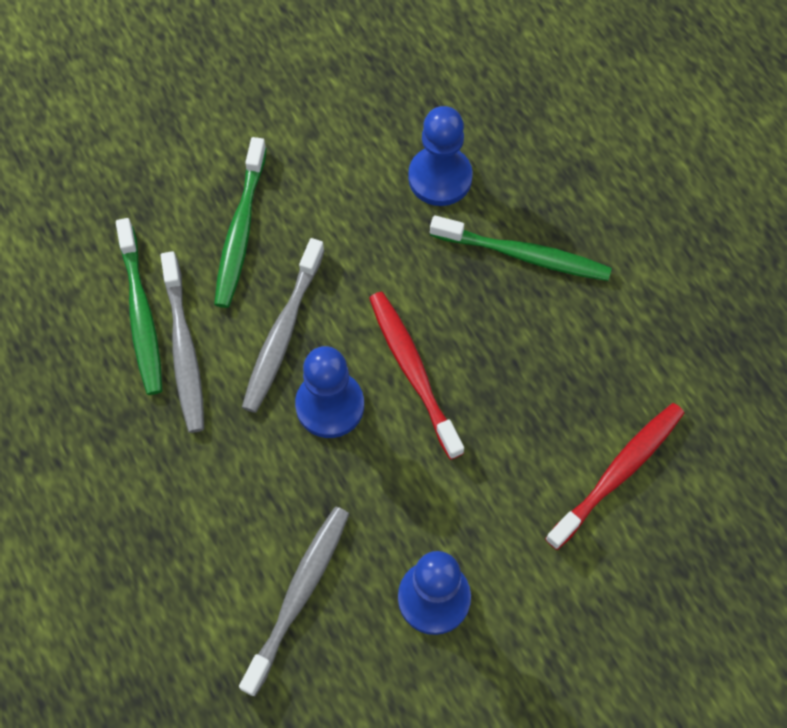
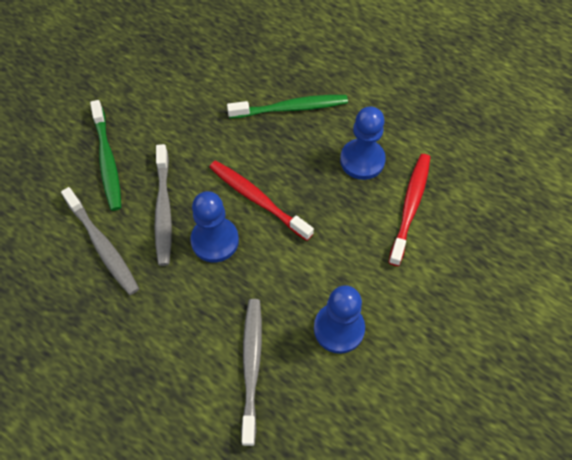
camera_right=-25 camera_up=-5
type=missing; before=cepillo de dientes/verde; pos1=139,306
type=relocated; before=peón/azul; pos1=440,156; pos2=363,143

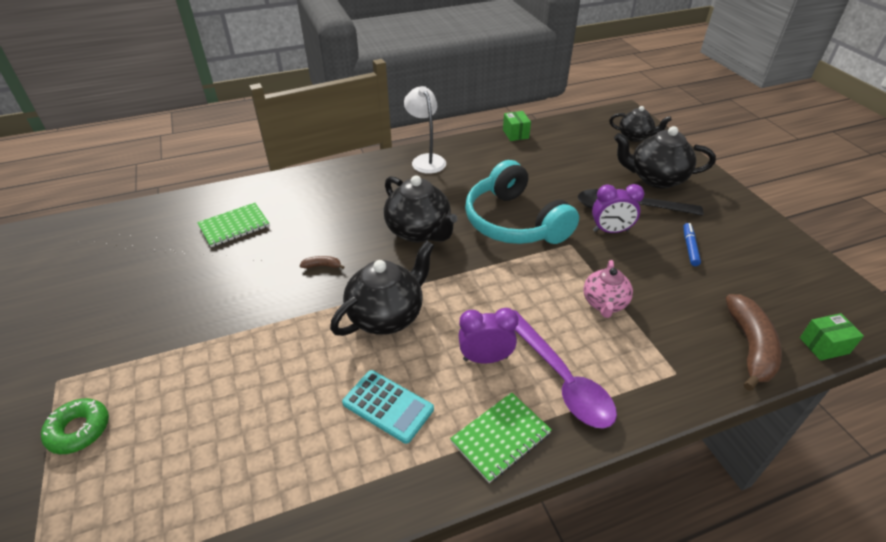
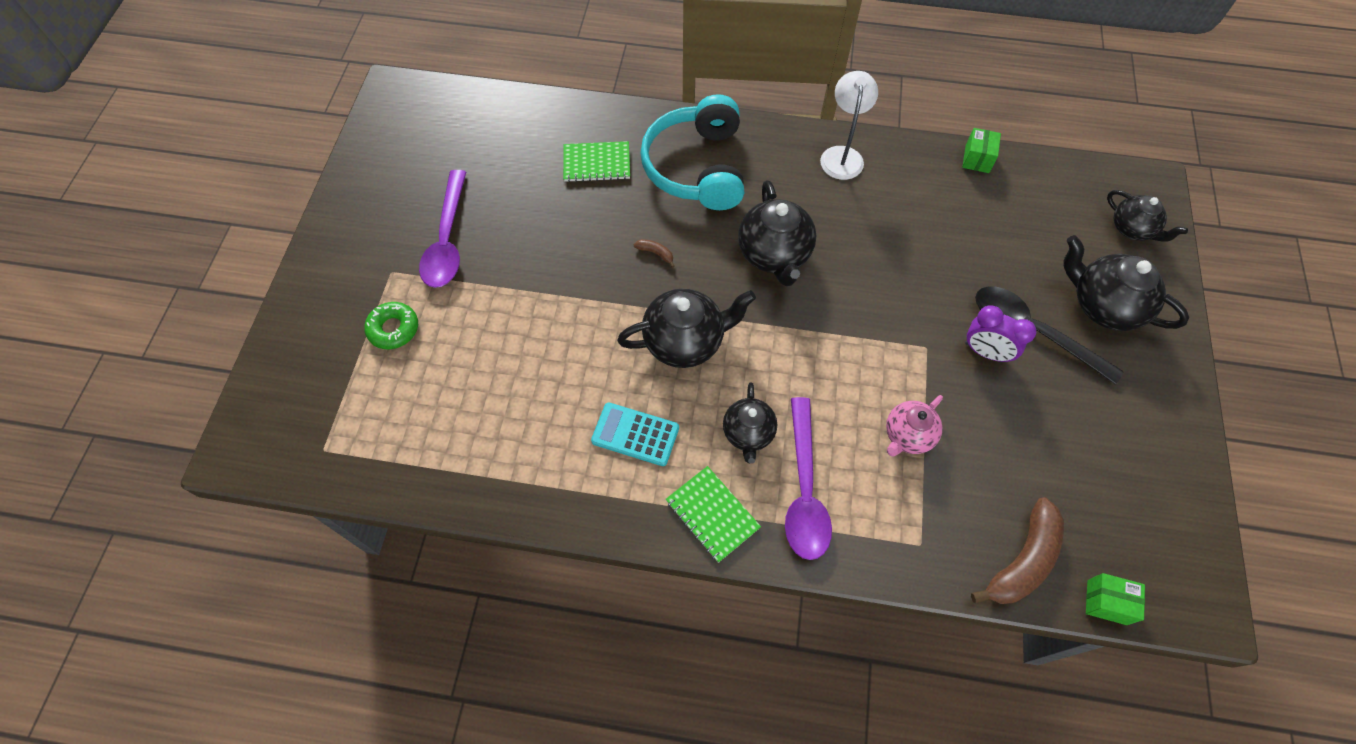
camera_right=30 camera_up=20
type=missing; before=rotulador/azul; pos1=692,244
type=appeared; after=cuchara/morado; pos2=442,229
type=relocated; before=auriculares/turquesa; pos1=522,202; pos2=692,152
type=exchanged; before=despertador/morado; after=tetera/negro; pos1=488,335; pos2=750,423
type=spun; before=calculadora/turquesa; pos1=388,407; pos2=635,434; turn=135
type=spun; before=cuaderno/verde; pos1=501,437; pos2=713,514; turn=60

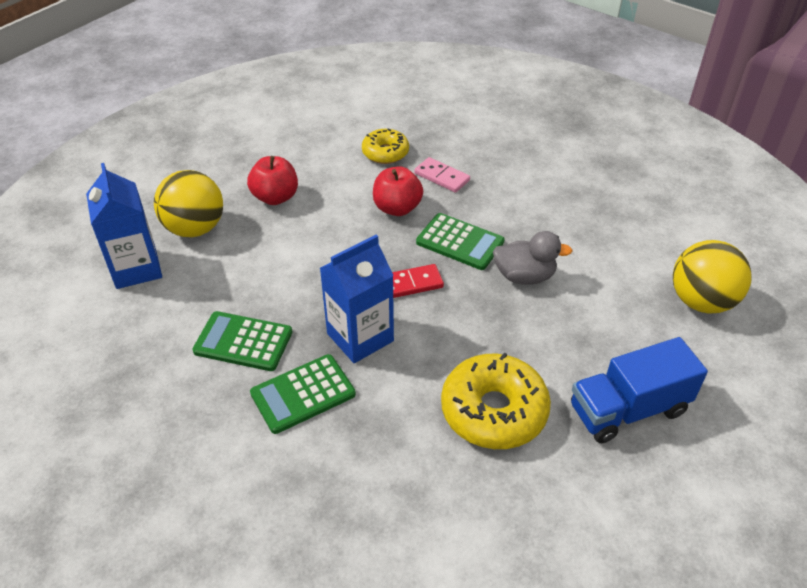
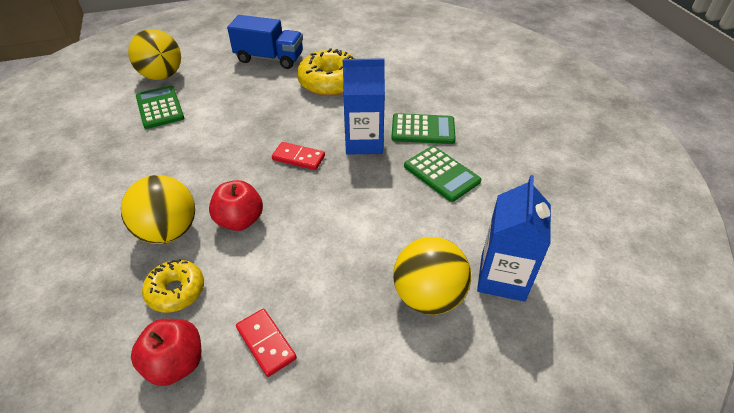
camera_right=-145 camera_up=0
type=missing; before=pato/gris; pos1=533,258
type=appeared; after=ficha de dominó/rojo; pos2=266,343
type=relocated; before=manzana/rojo; pos1=272,180; pos2=166,352
type=relocated; before=calculadora/verde; pos1=460,241; pos2=160,107
type=exchanged; before=ficha de dominó/rosa; after=pelota/amarillo; pos1=442,175; pos2=158,209

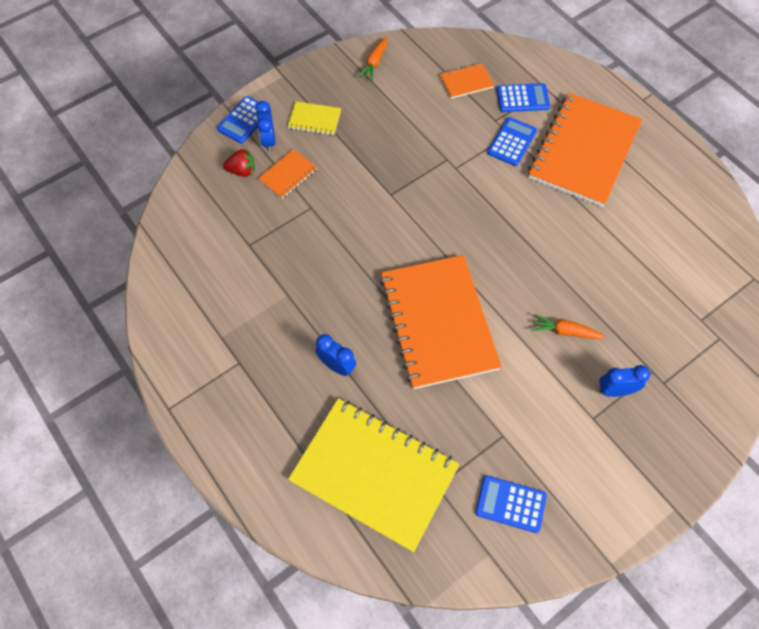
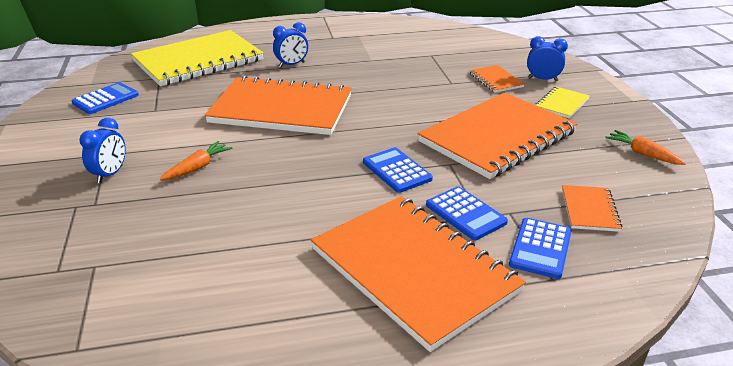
camera_right=115 camera_up=-30
type=missing; before=fresa/rojo; pos1=239,163
type=appeared; after=cuaderno/naranja; pos2=497,136
type=relocated; before=calculadora/azul; pos1=244,120; pos2=398,170

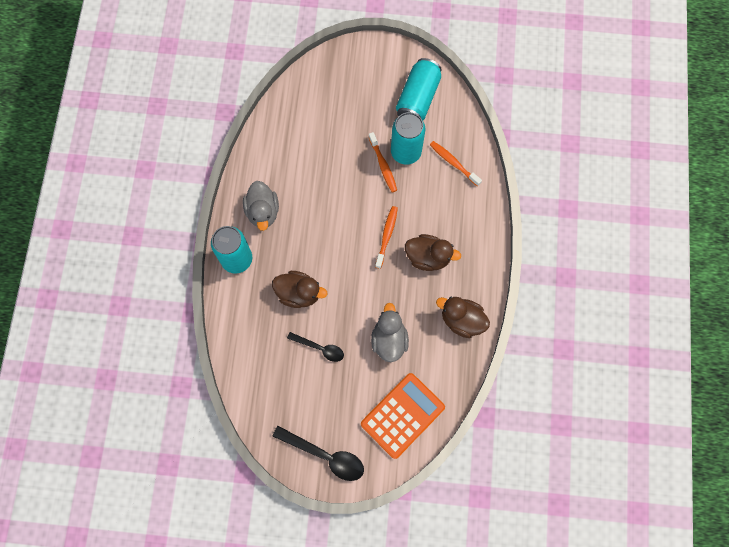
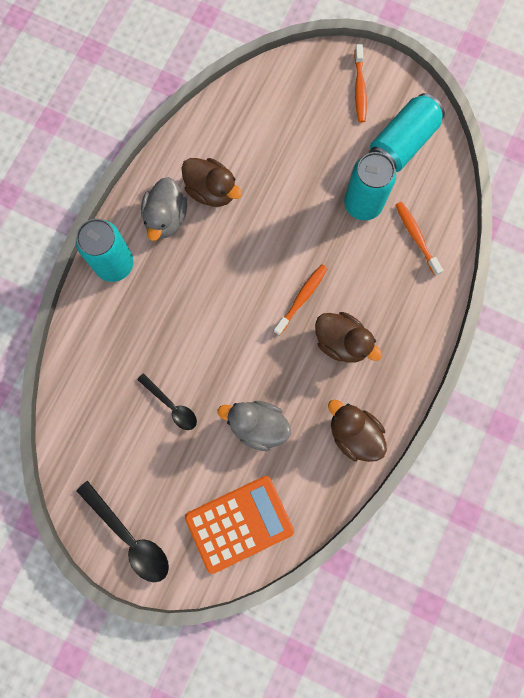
camera_right=20 camera_up=5
type=relocated; before=pato/marrón; pos1=299,289; pos2=211,182
type=relocated; before=cepillo de dientes/naranja; pos1=383,162; pos2=360,83
type=spun; before=pato/gris; pos1=390,332; pos2=254,426; turn=-90

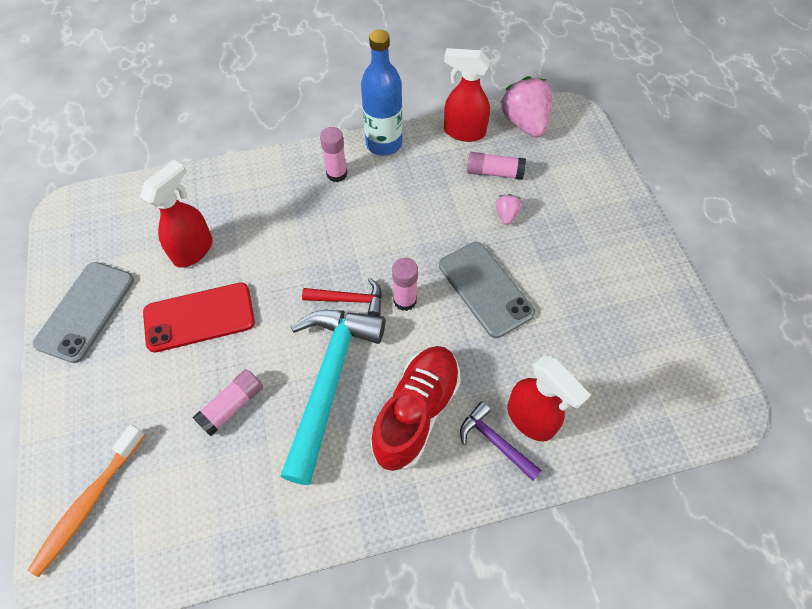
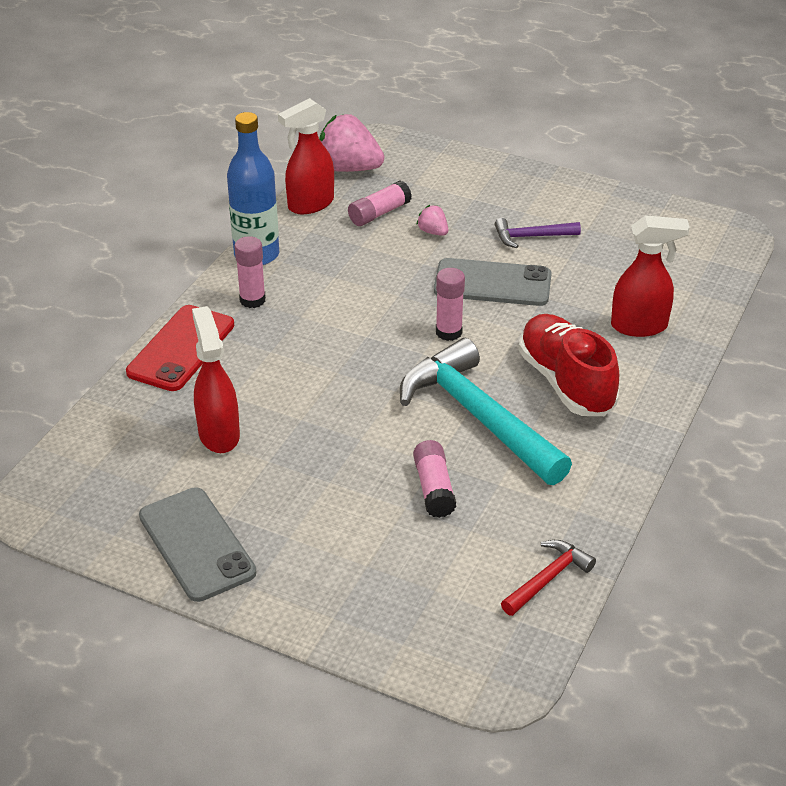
camera_right=-50 camera_up=-20
type=missing; before=cepillo de dientes/naranja; pos1=86,501
type=relocated; before=móvil/rojo; pos1=199,317; pos2=180,348
type=relocated; before=martillo/rojo; pos1=342,297; pos2=548,578
type=relocated; before=martillo/morado; pos1=501,441; pos2=538,233

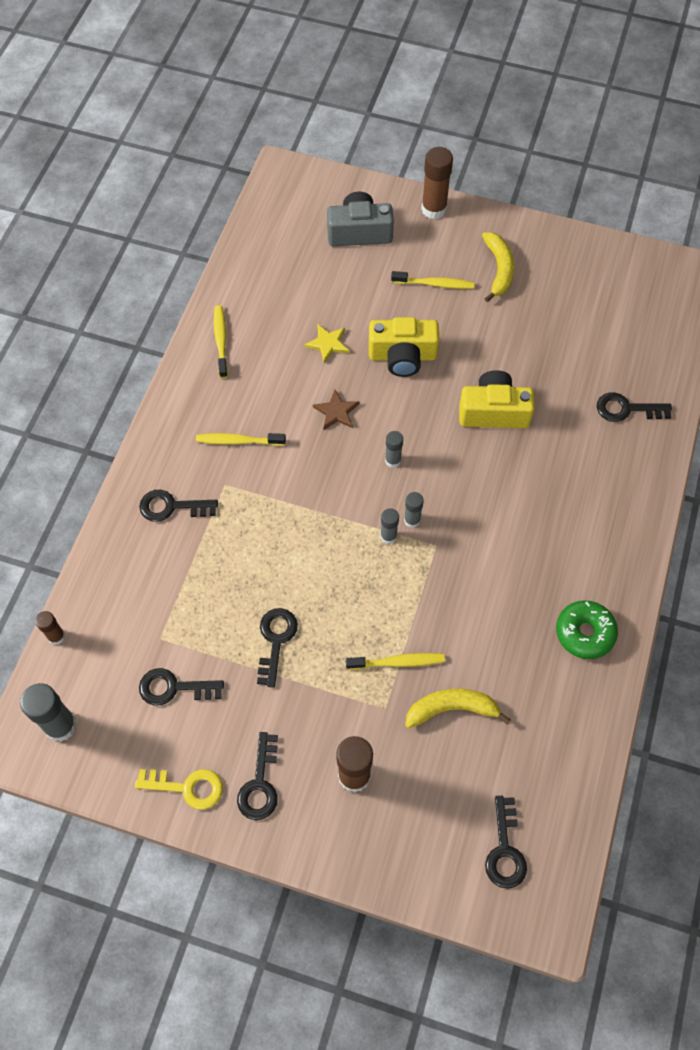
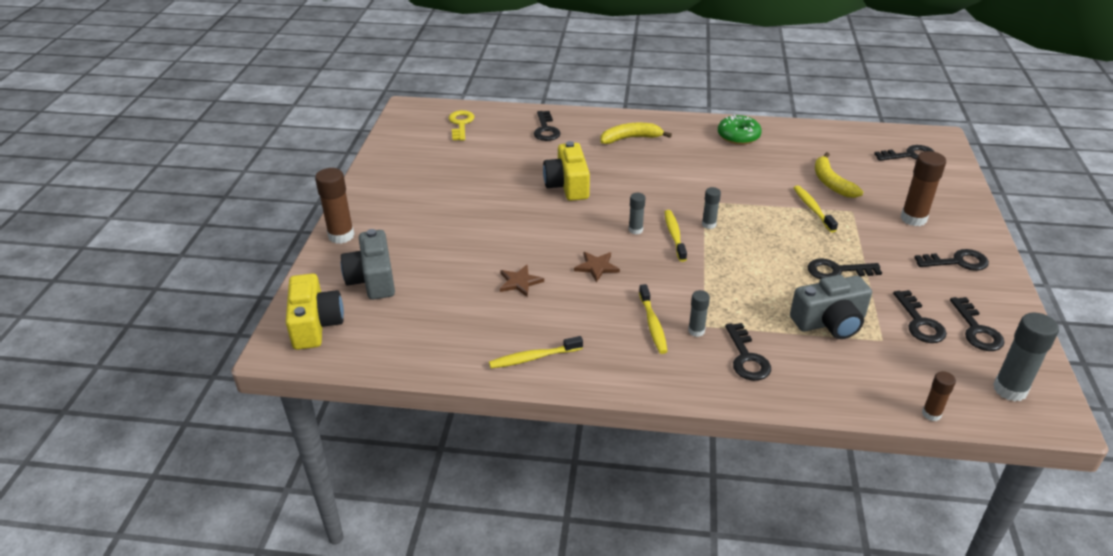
camera_right=-100 camera_up=-25
type=appeared; after=cámara/gris; pos2=831,307
type=appeared; after=llave/negro; pos2=977,324
type=relocated; before=llave/amarillo; pos1=179,789; pos2=461,125
type=relocated; before=cámara/amarillo; pos1=404,347; pos2=315,311
type=relocated; before=cepillo de dientes/amarillo; pos1=433,280; pos2=675,236
type=relocated; before=barra de pegamento/gris; pos1=414,510; pos2=699,313
type=relocated; before=plátano/amarillo; pos1=498,267; pos2=636,133
type=colour; before=estrella/amarillo; after=estrella/marrón; pos1=326,343; pos2=522,281

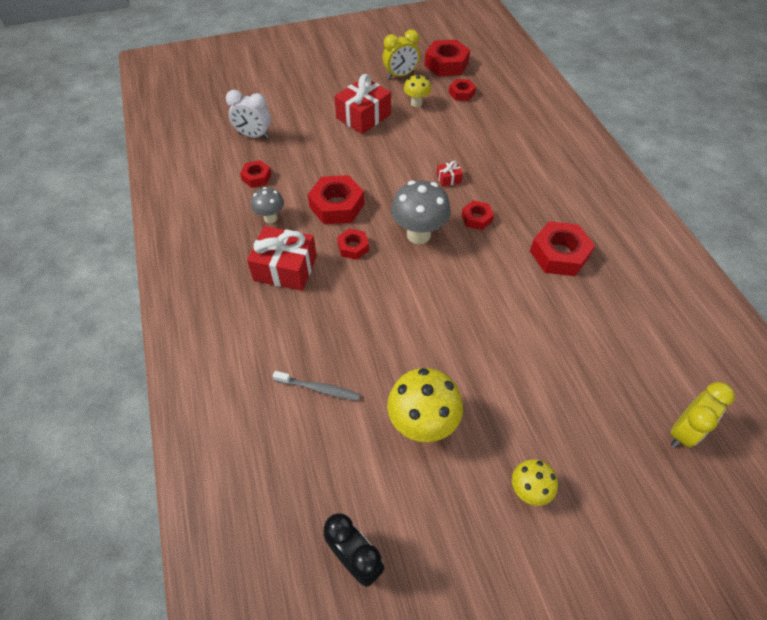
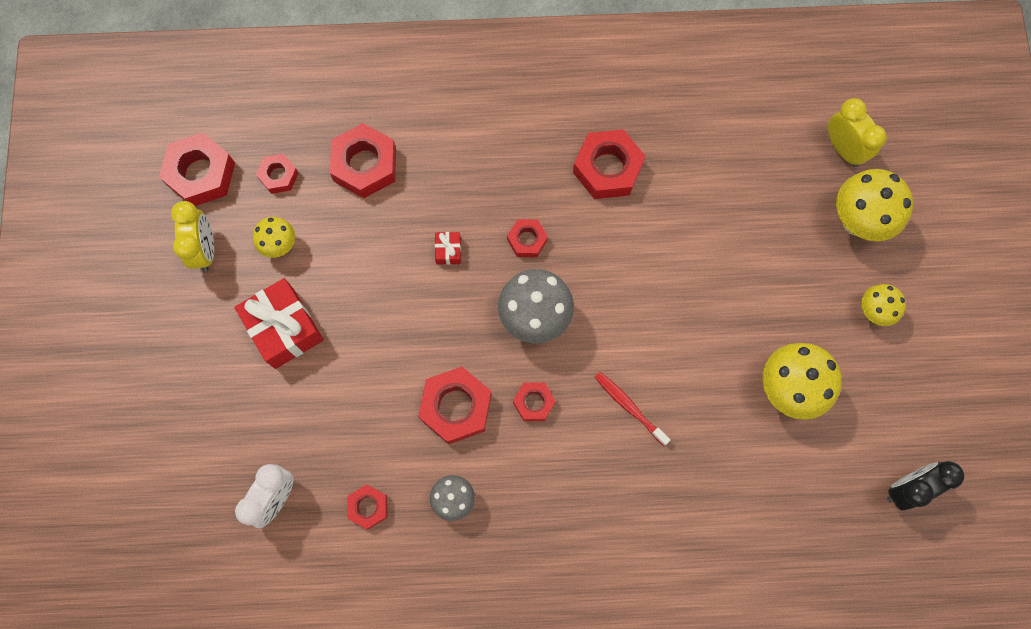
camera_right=-75 camera_up=20
type=missing; before=regalo/rojo; pos1=282,258
type=missing; before=cepillo de dientes/gris; pos1=316,386
type=appeared; after=tuerca/rojo; pos2=363,160
type=appeared; after=cepillo de dientes/rojo; pos2=632,409
type=appeared; after=seta/amarillo; pos2=874,205

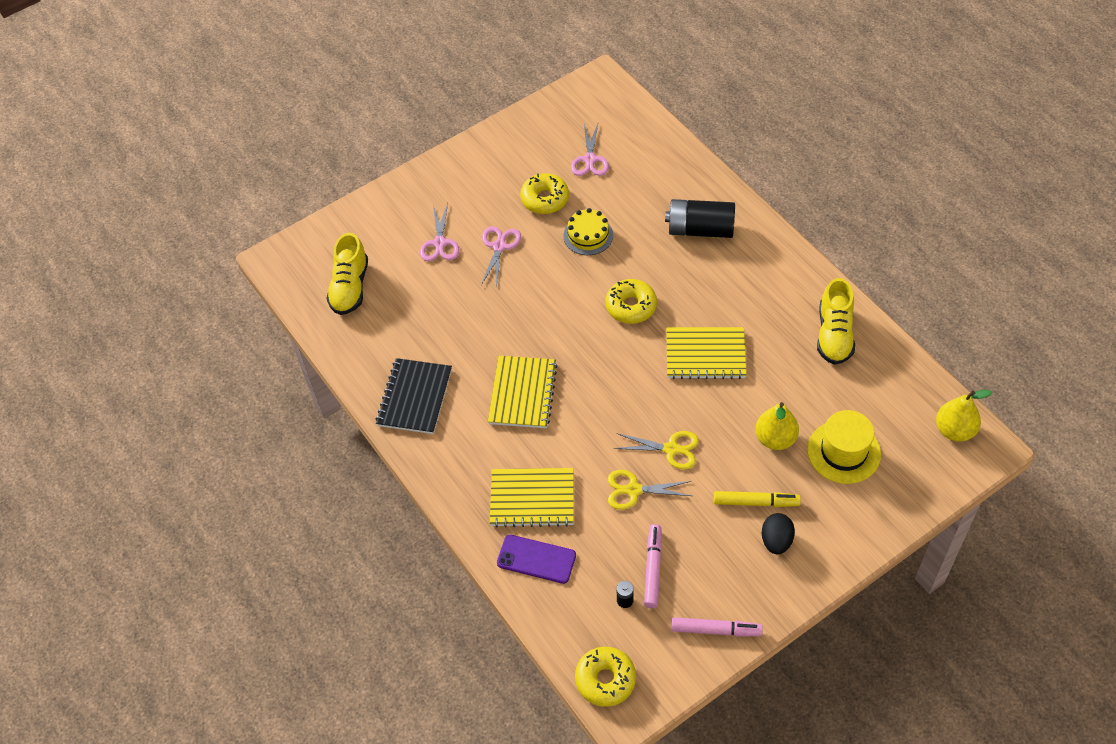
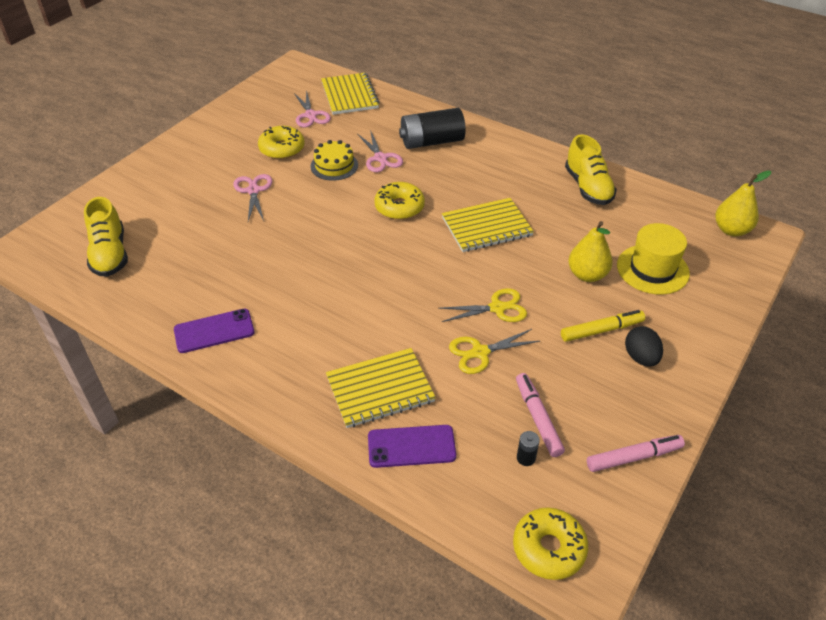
camera_right=-25 camera_up=-10
type=relocated; before=tijeras/rosa; pos1=439,232; pos2=380,151
type=relocated; before=cuaderno/amarillo; pos1=522,392; pos2=350,93
type=exchanged; before=cuaderno/negro; after=móvil/morado; pos1=414,396; pos2=214,331

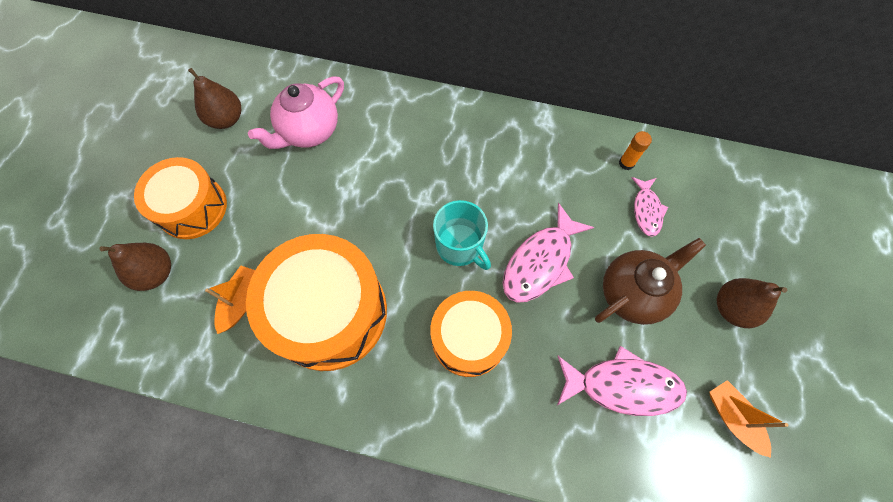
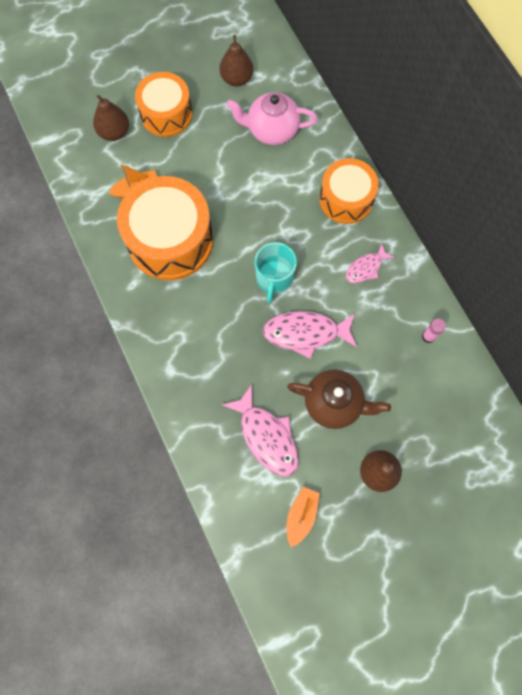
camera_right=50 camera_up=5
type=relocated; before=tambor/naranja; pos1=471,334; pos2=349,191
type=relocated; before=pez/rosa; pos1=650,207; pos2=370,263
type=colour; before=barra de pegamento/naranja; after=barra de pegamento/rosa; pos1=635,150; pos2=434,330

